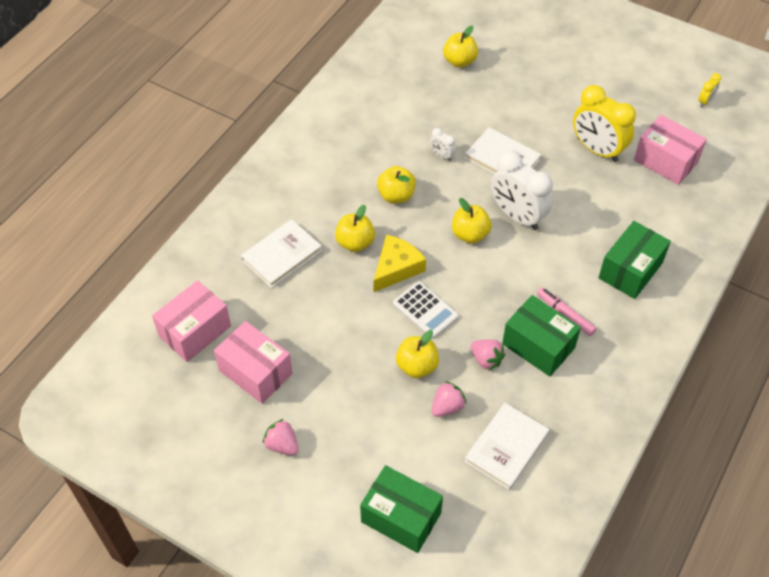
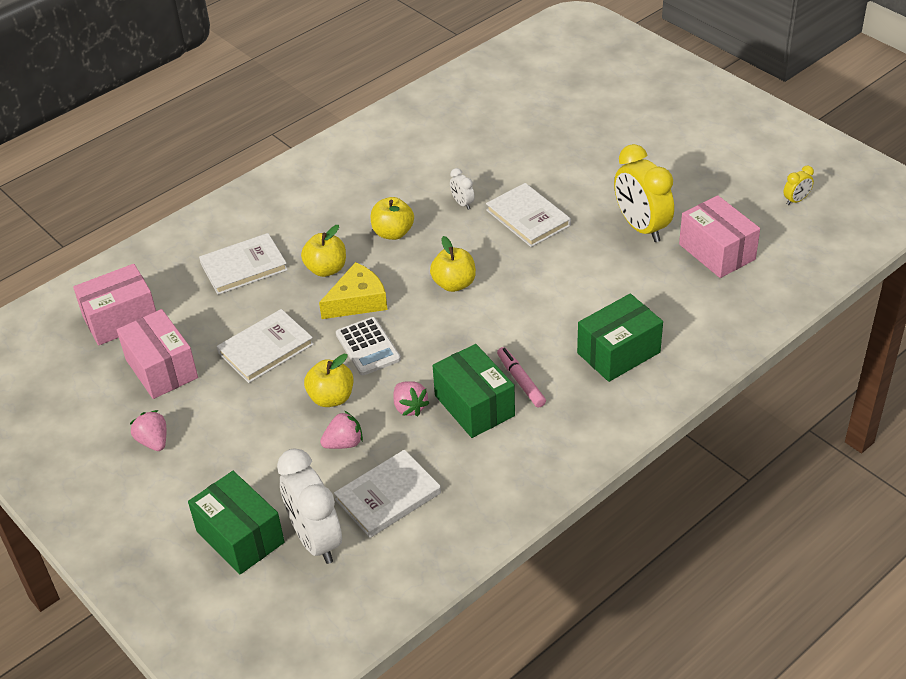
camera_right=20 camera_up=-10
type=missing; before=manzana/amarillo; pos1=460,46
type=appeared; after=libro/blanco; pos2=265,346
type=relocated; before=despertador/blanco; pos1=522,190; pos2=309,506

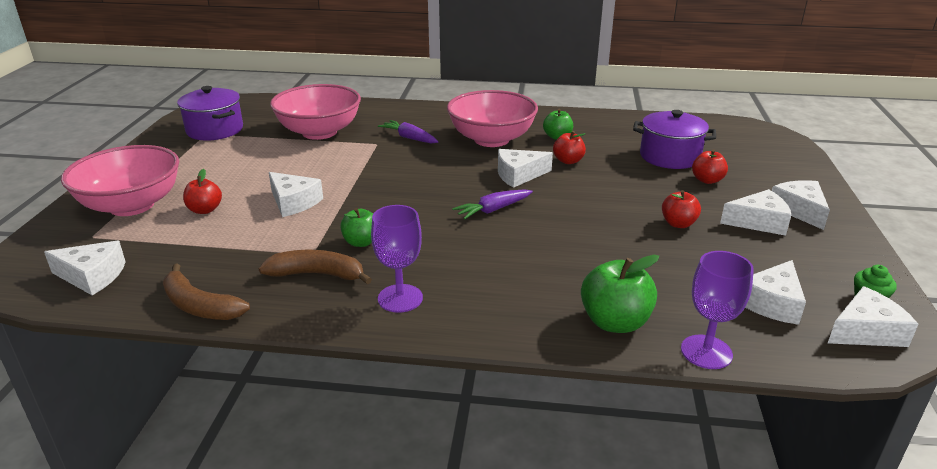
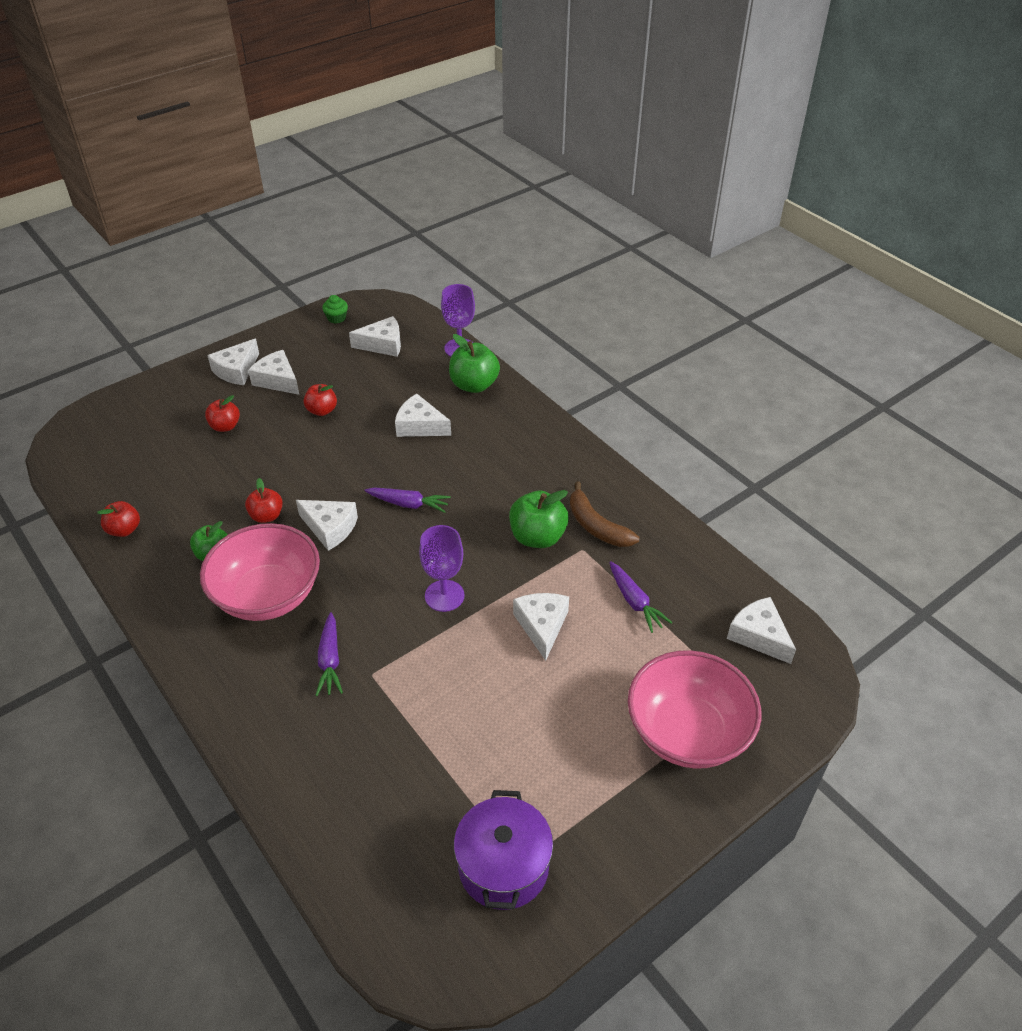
camera_right=-135 camera_up=15
type=missing; before=plátano/marrón; pos1=206,291
type=missing; before=cuenco/rosa; pos1=315,112
type=missing; before=olla/morado; pos1=674,139
type=appeared; after=zanahoria/morado; pos2=640,597
type=relocated; before=manzana/rojo; pos1=202,191; pos2=118,519
type=relocated; before=copa/morado; pos1=397,259; pos2=442,568
type=relocated; before=queso/blanco; pos1=873,316; pos2=423,415
type=size; before=manzana/verde; pos1=357,227; pos2=539,519; scale=1.59

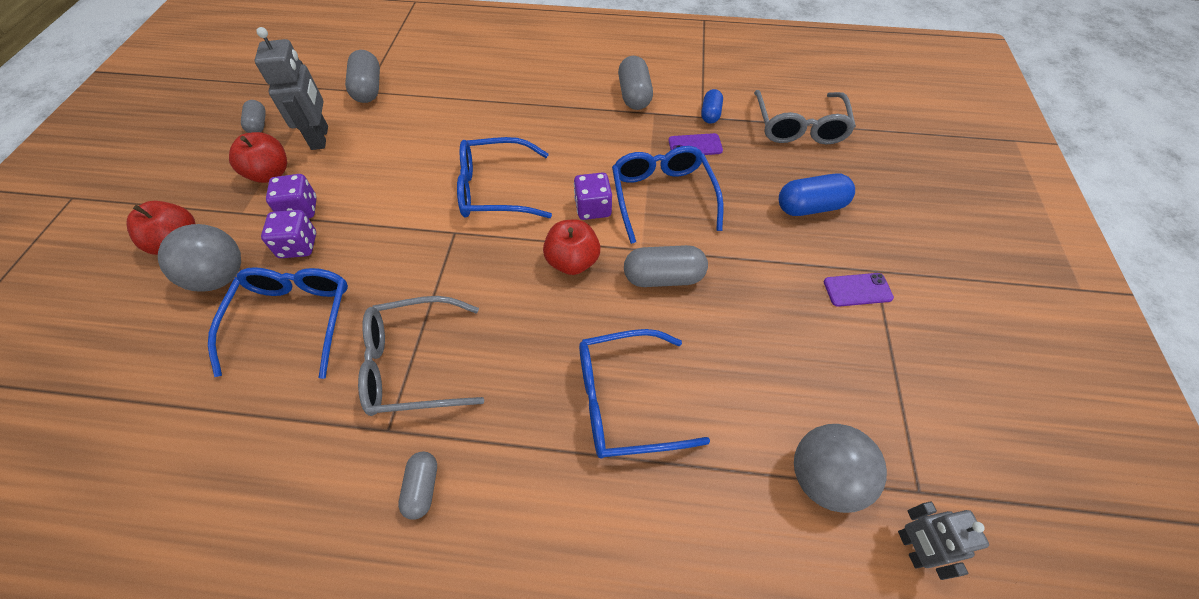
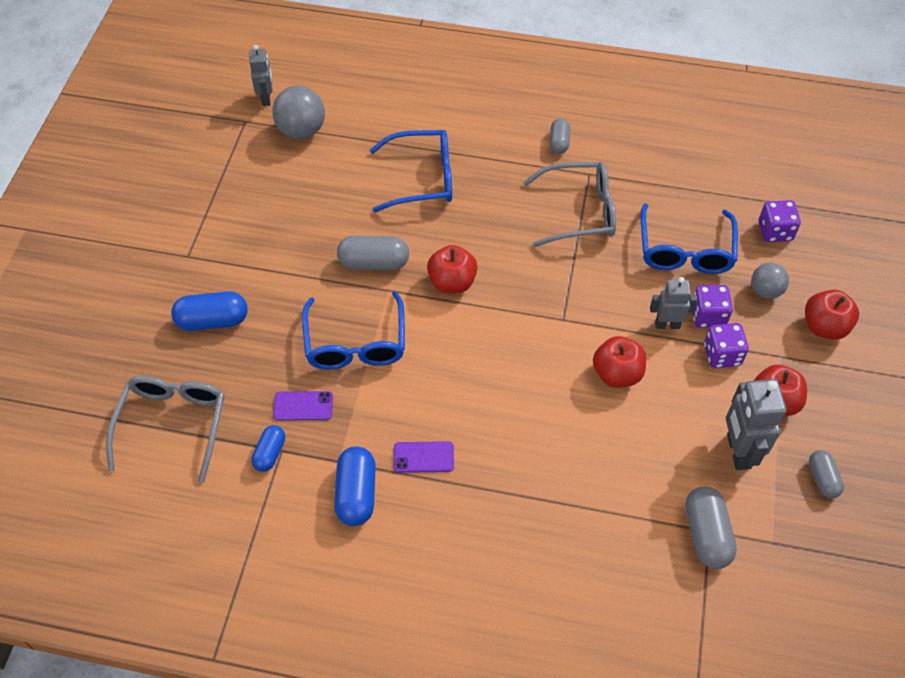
camera_right=-175 camera_up=0
type=missing; before=gafas/azul; pos1=504,177
type=appeared; after=manzana/rojo; pos2=619,362
type=appeared; after=robot/gris; pos2=673,303
type=relocated; before=dado/morado; pos1=593,196; pos2=780,221
type=relocated; before=móvil/morado; pos1=859,290; pos2=424,457
type=colour; before=cápsula/gris; after=cápsula/azul; pos1=635,83; pos2=355,486
type=size; before=pelota/gris; pos1=199,258; pos2=770,280; scale=0.63

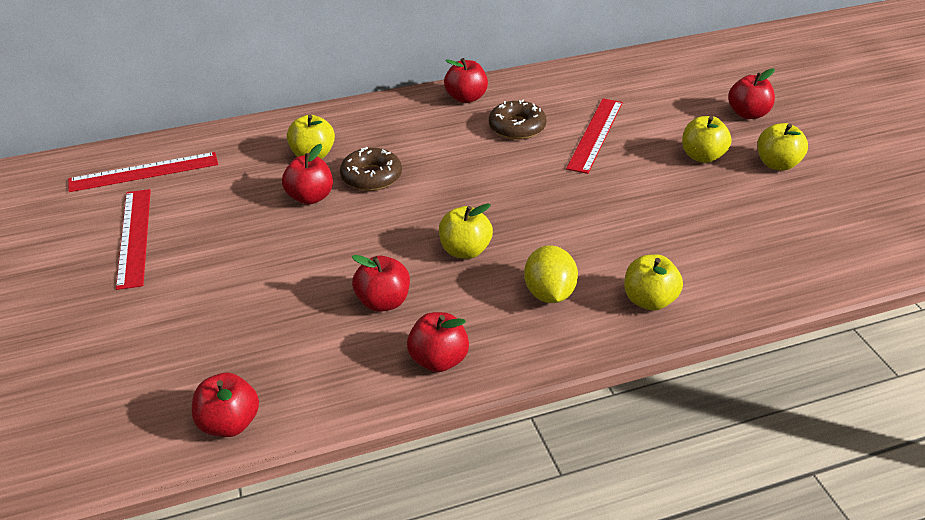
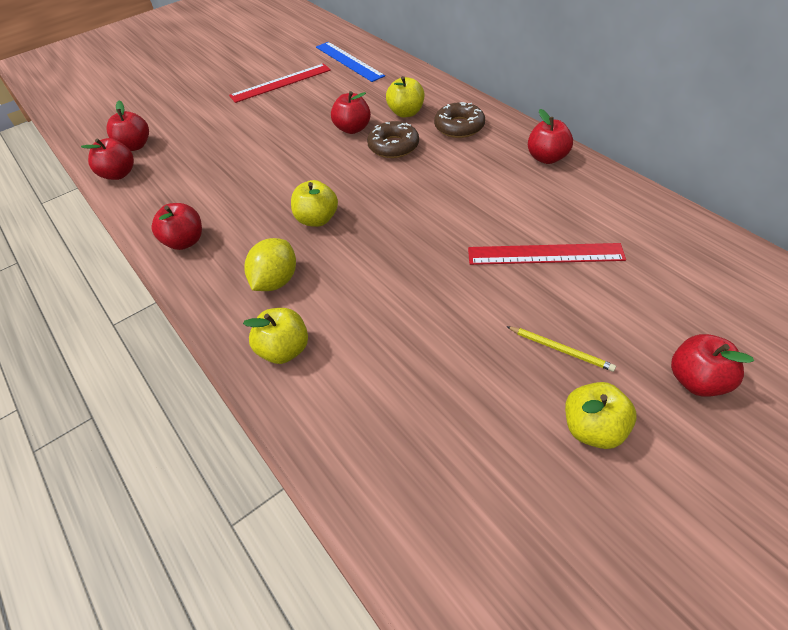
camera_right=75 camera_up=10
type=relocated; before=manzana/rojo; pos1=381,283; pos2=127,126
type=relocated; before=rosquilla/marrón; pos1=518,120; pos2=459,120
type=exchanged; before=manzana/amarillo; after=lápiz/amarillo; pos1=706,139; pos2=561,349
type=colour; before=regla/rojo; after=regla/azul; pos1=143,172; pos2=350,62
type=spun; before=limón/amarillo; pos1=551,274; pos2=270,264; turn=-45

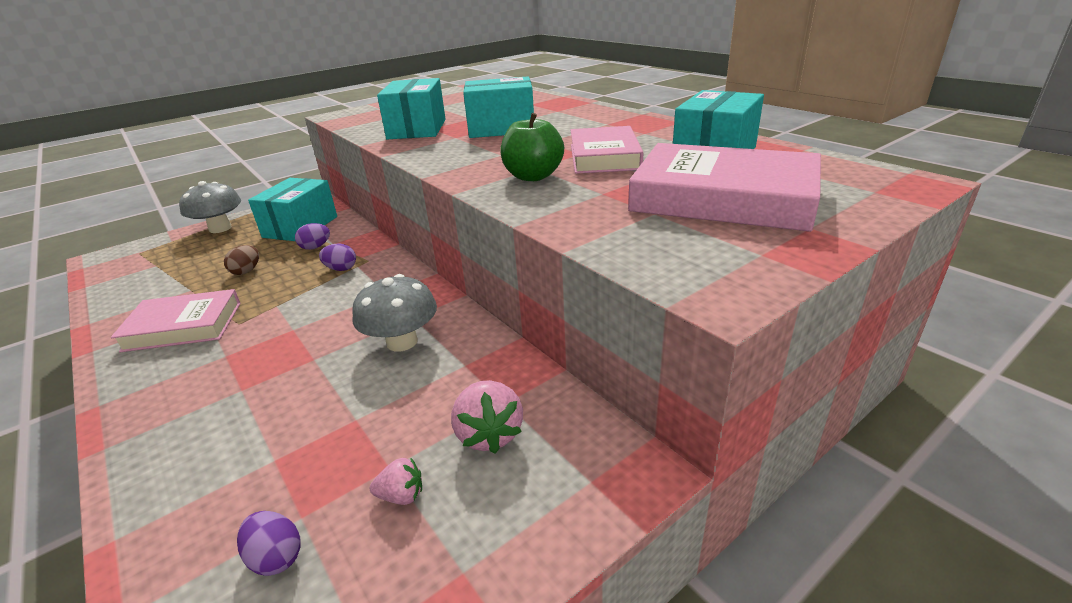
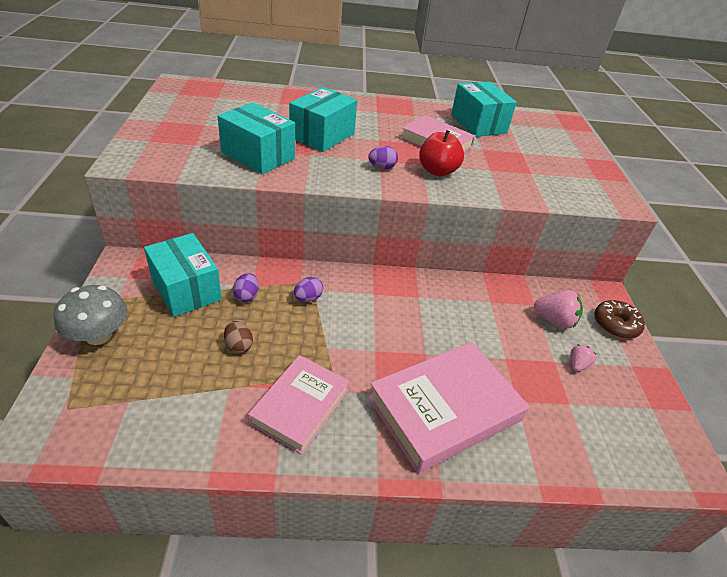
camera_right=-60 camera_up=10
type=missing; before=seta/gris; pos1=395,313
type=appeared; after=rosquilla/marrón; pos2=619,319
type=relocated; before=huevo/morado; pos1=269,543; pos2=383,157
type=relocated; before=libro/rosa; pos1=724,187; pos2=448,407
type=colour; before=manzana/verde; after=manzana/rojo; pos1=532,147; pos2=441,153

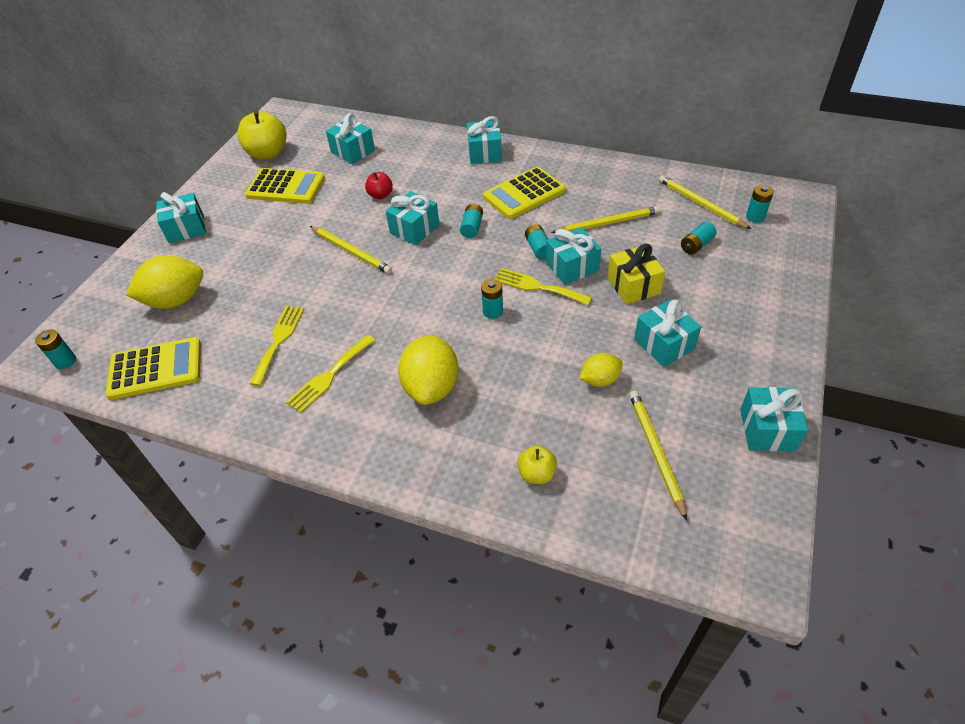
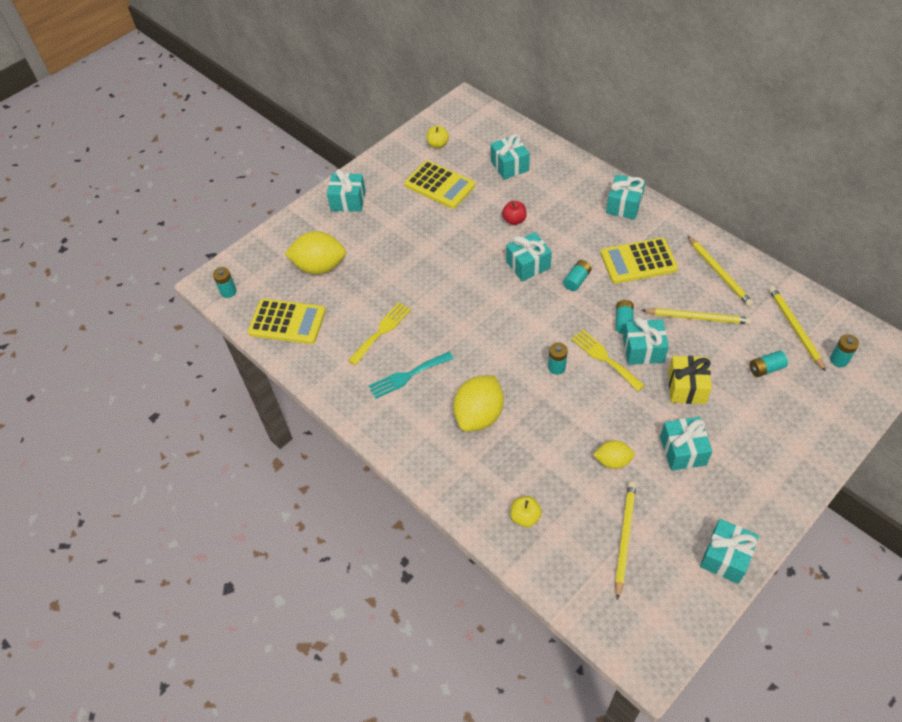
camera_right=25 camera_up=5
type=relocated; before=lápiz/amarillo; pos1=351,250; pos2=721,271
type=colour; before=tenedor/amarillo; after=tenedor/turquesa; pos1=330,374; pos2=411,375
type=size; before=manzana/amarillo; pos1=262,135; pos2=437,136; scale=0.54

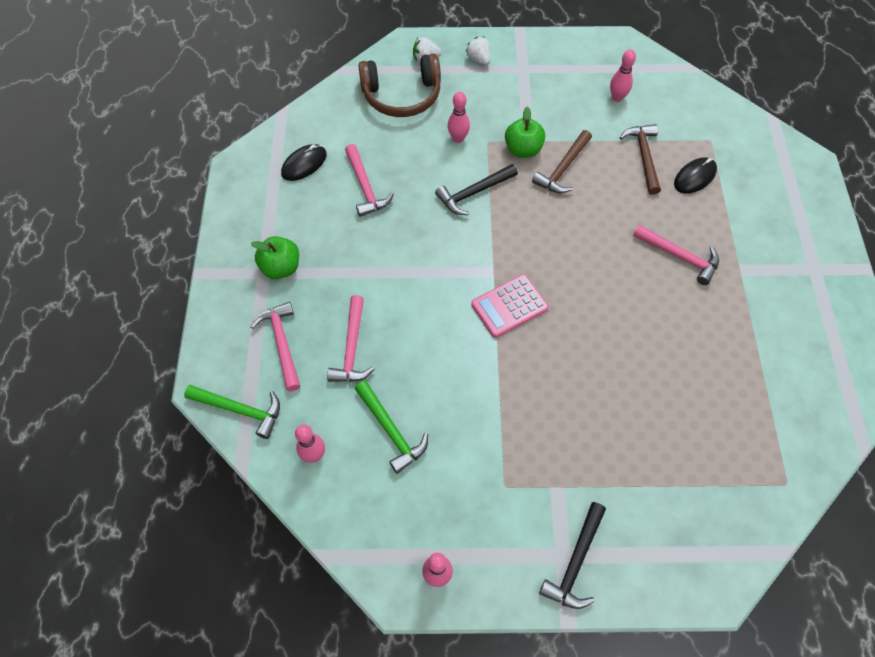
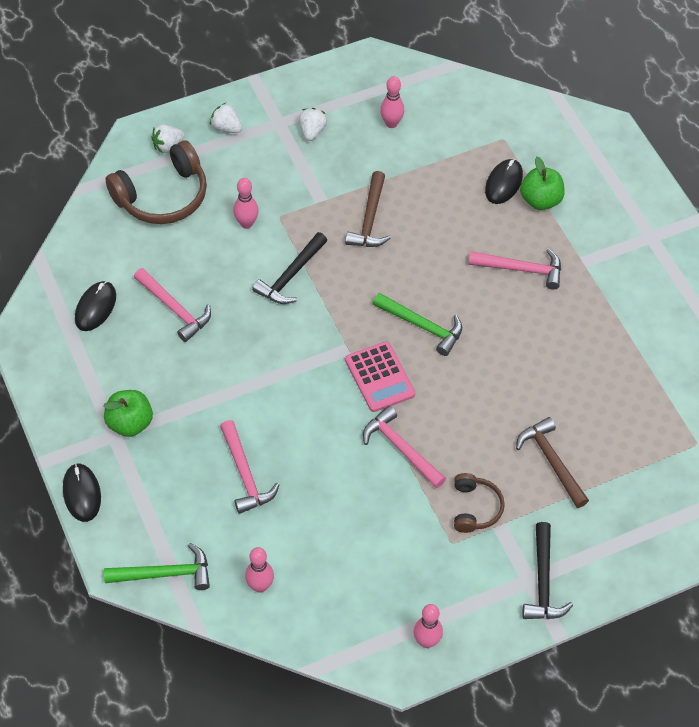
camera_right=-25 camera_up=-5
type=appeared; after=ratón/negro; pos2=82,492
type=appeared; after=fresa/blanco; pos2=313,124
type=appeared; after=auriculares/marrón; pos2=479,503
type=relocated; before=martillo/rosa; pos1=275,346; pos2=404,447
type=relocated; before=martillo/verde; pos1=391,427; pos2=417,324
type=relocated; before=manzana/verde; pos1=525,132; pos2=542,183
type=relocated; before=martillo/marrón; pos1=640,159; pos2=552,462
type=spun; before=calculadora/rosa; pos1=509,306; pos2=380,376; turn=-60

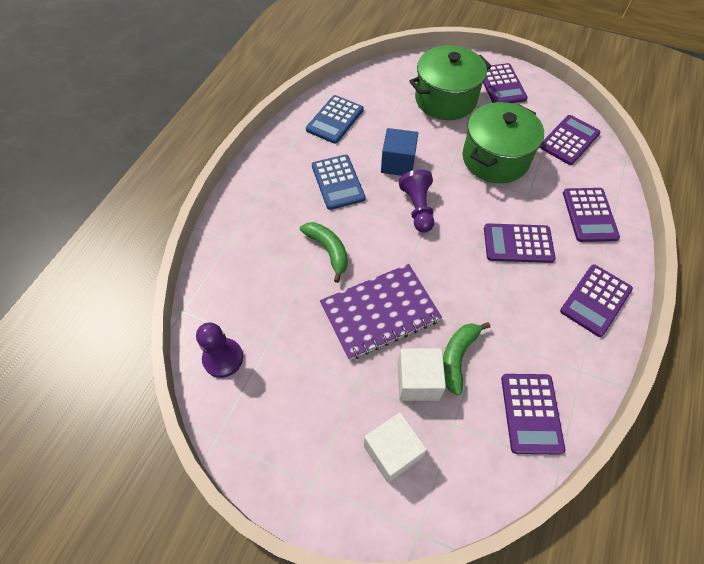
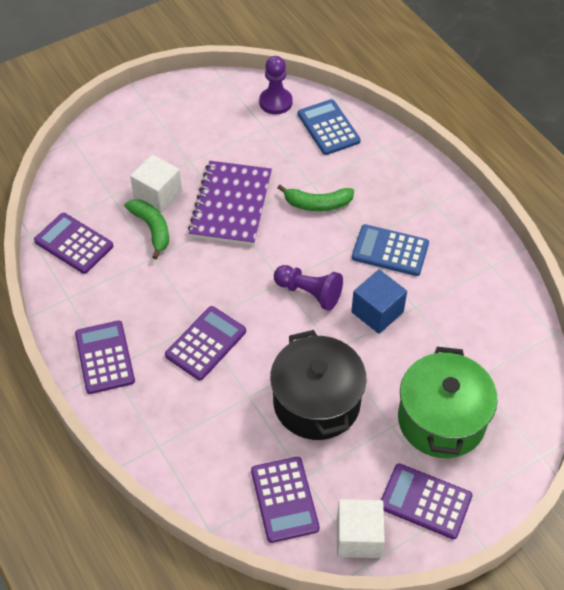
camera_right=125 camera_up=-5
type=missing; before=calculadora/morado; pos1=591,215
type=relocated; before=calculadora/azul; pos1=335,119; pos2=329,127
type=relocated; before=cubo/blanco; pos1=395,447; pos2=361,528
type=colour; before=olla/verde; after=olla/negro; pos1=503,142; pos2=318,385

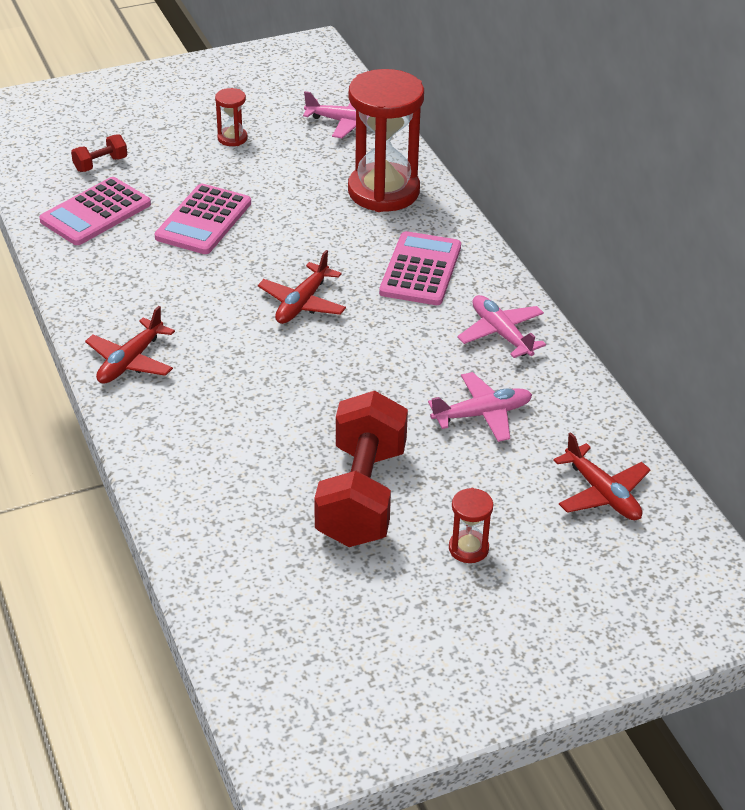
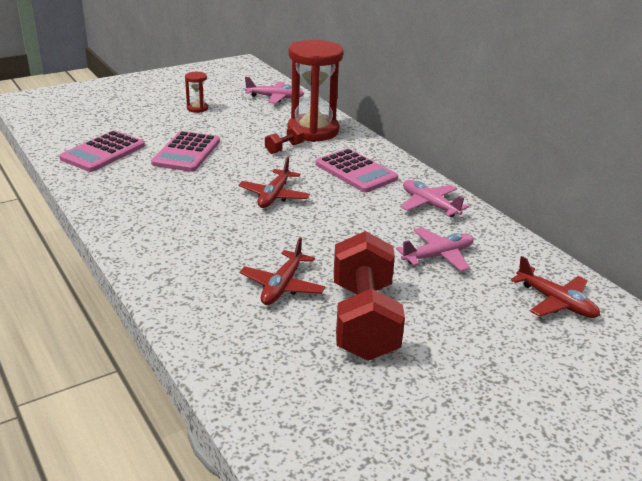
camera_right=-10 camera_up=-10
type=missing; before=reloj de arena/rojo; pos1=471,525
type=relocated; before=mancuerna/rojo; pos1=99,153; pos2=284,139
type=relocated; before=avión/rojo; pos1=130,345; pos2=282,271
type=spun; before=calculadora/rosa; pos1=420,268; pos2=356,170; turn=135

